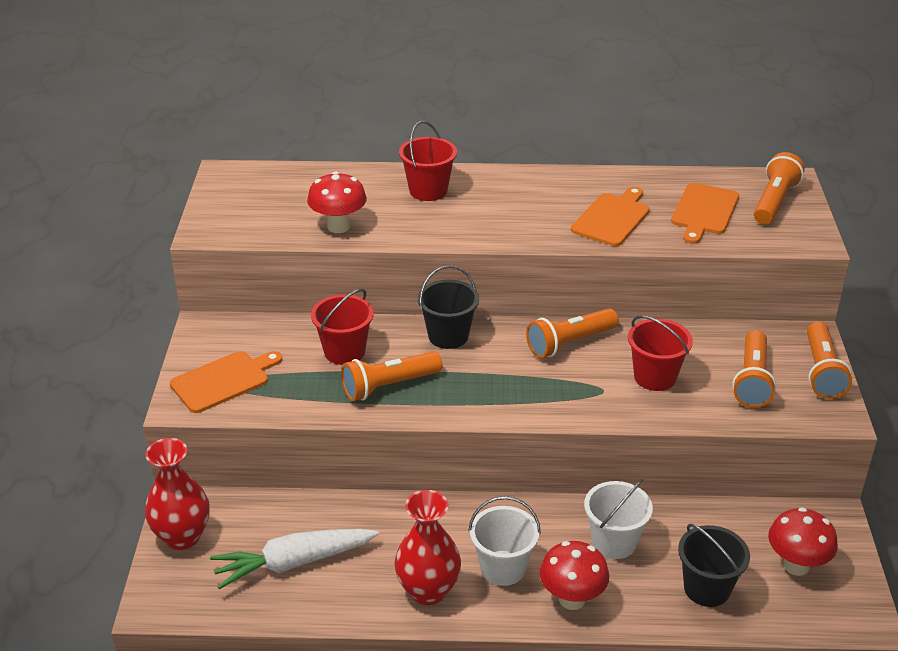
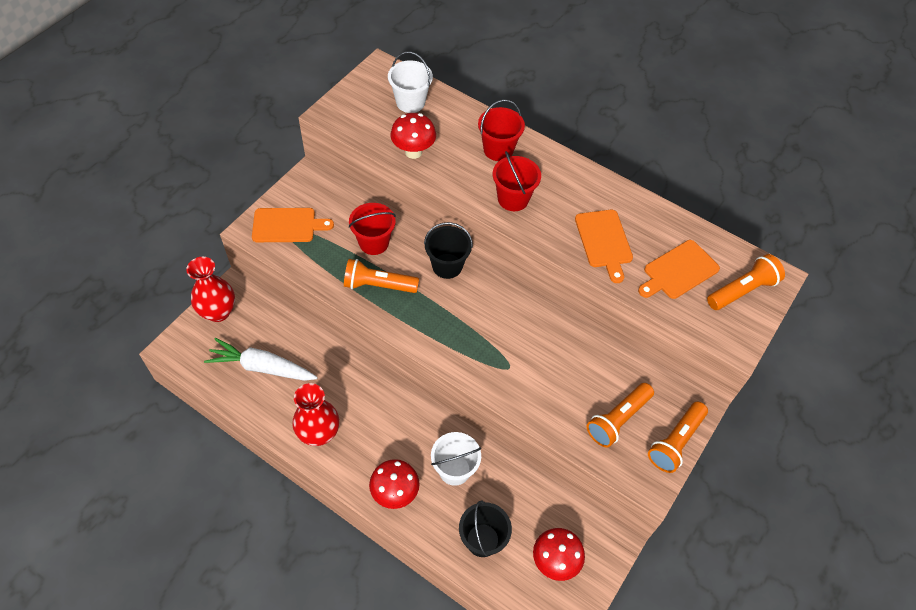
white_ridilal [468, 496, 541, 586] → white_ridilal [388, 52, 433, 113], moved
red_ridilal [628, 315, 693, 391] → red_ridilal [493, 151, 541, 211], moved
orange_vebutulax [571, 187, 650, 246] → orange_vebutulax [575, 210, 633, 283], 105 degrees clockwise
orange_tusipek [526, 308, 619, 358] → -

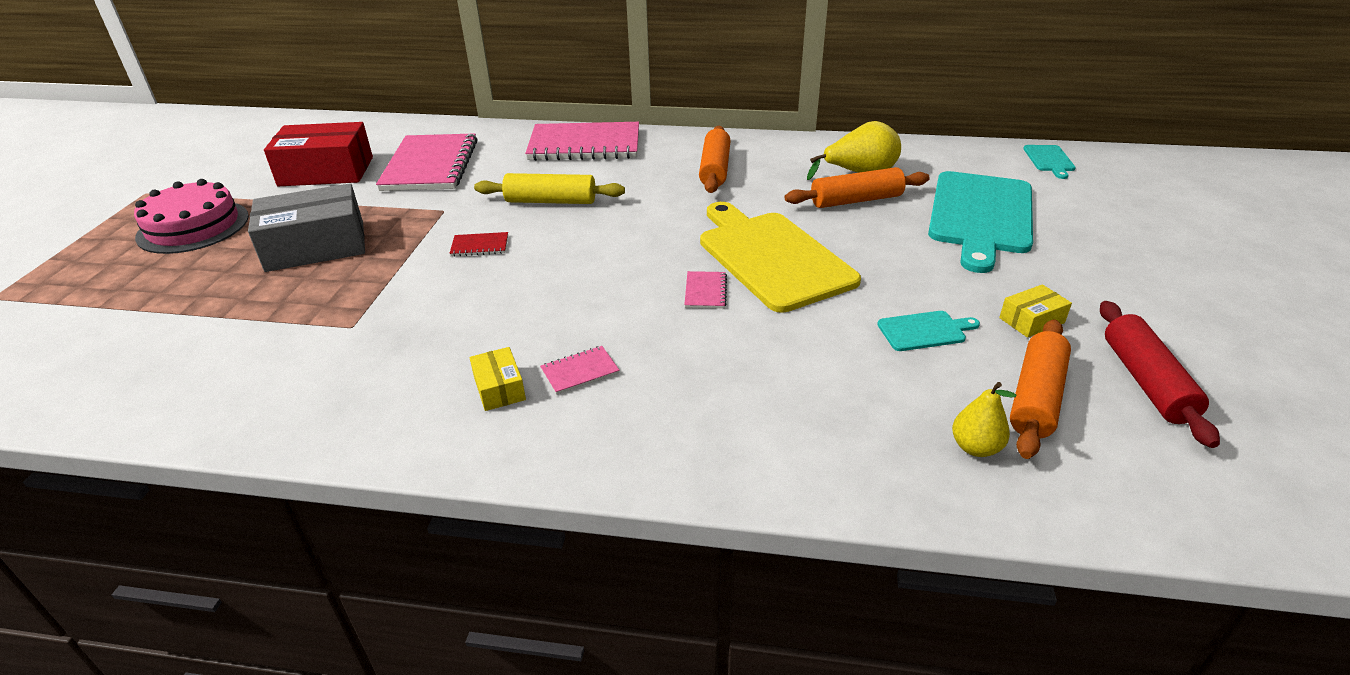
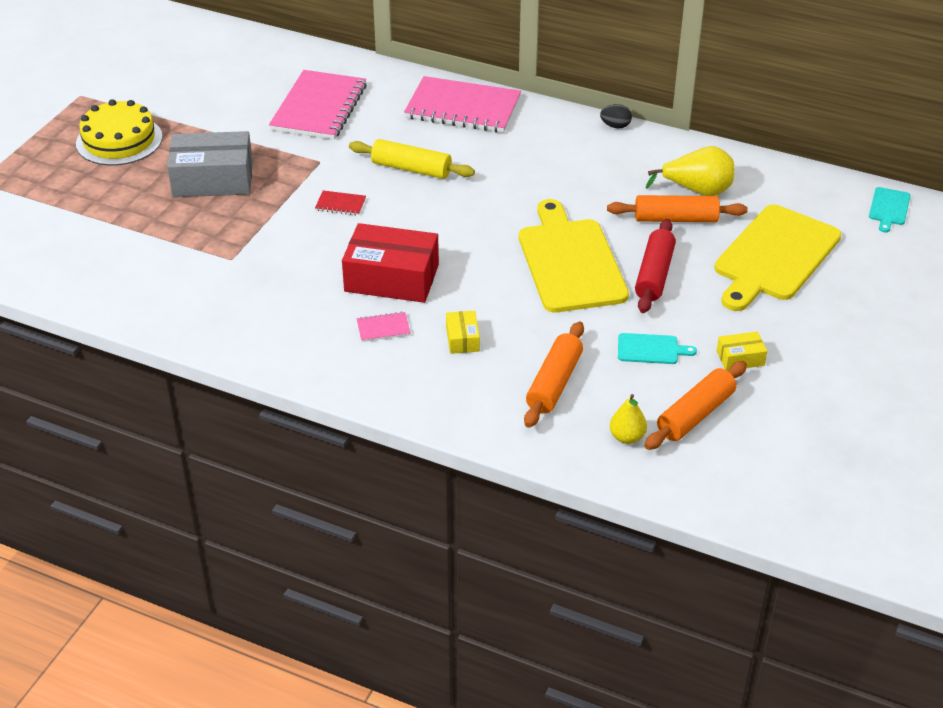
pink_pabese [134, 179, 249, 254] → yellow_pabese [76, 99, 163, 165]
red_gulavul [264, 122, 373, 186] → red_gulavul [342, 223, 439, 303], moved
yellow_gulavul [469, 347, 526, 411] → yellow_gulavul [446, 311, 480, 354], moved
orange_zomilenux [699, 126, 730, 193] → orange_zomilenux [524, 321, 584, 428], moved
- → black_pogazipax [600, 104, 632, 128]
red_zomilenux [1100, 301, 1220, 448] → red_zomilenux [635, 219, 676, 313], moved
turquoise_vebutulax [928, 171, 1033, 273] → yellow_vebutulax [714, 205, 841, 311]
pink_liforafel [684, 271, 727, 309] → -

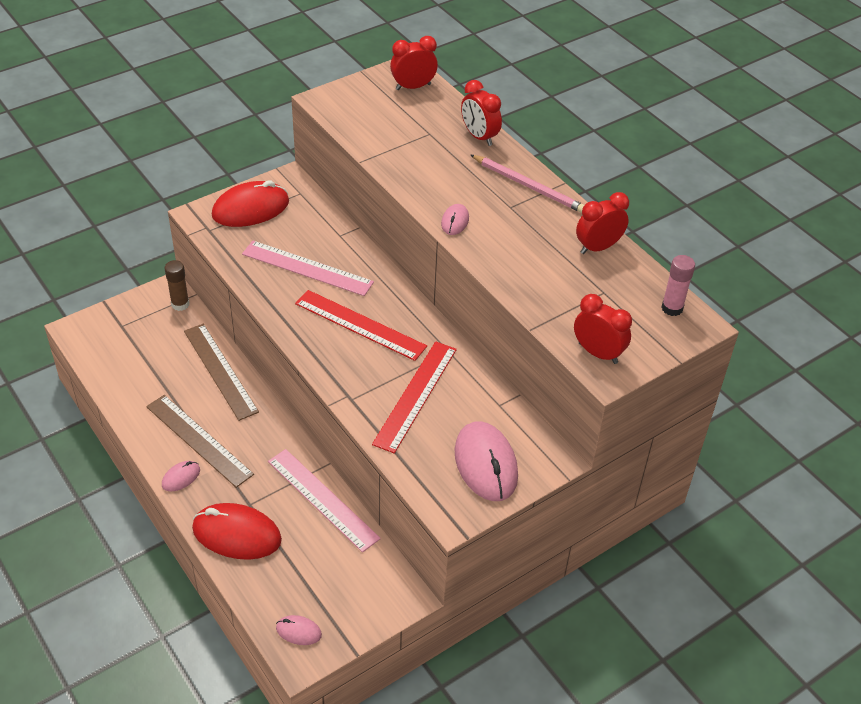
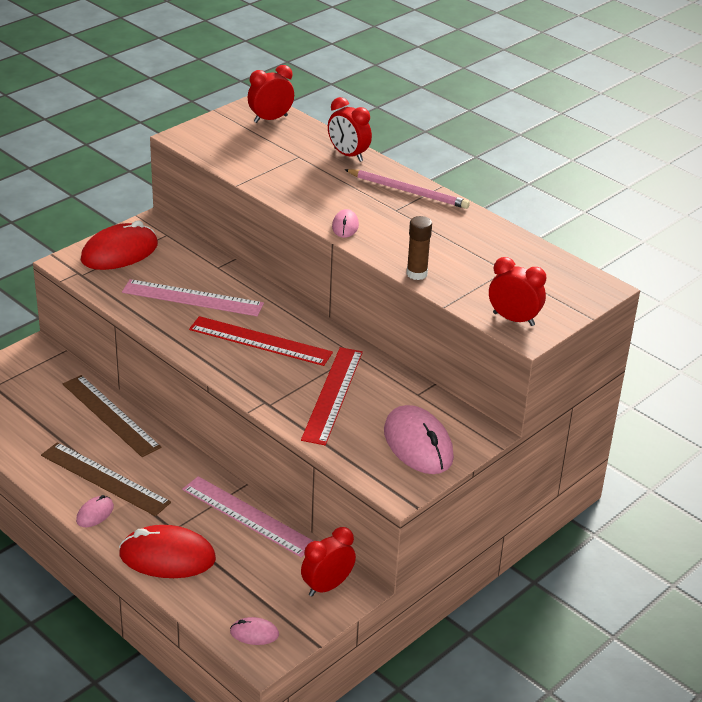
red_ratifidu [576, 192, 629, 254] → red_ratifidu [301, 527, 356, 596], moved
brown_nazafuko [165, 260, 189, 311] → brown_nazafuko [406, 216, 432, 280], moved
pink_nazafuko [661, 255, 695, 316] → -

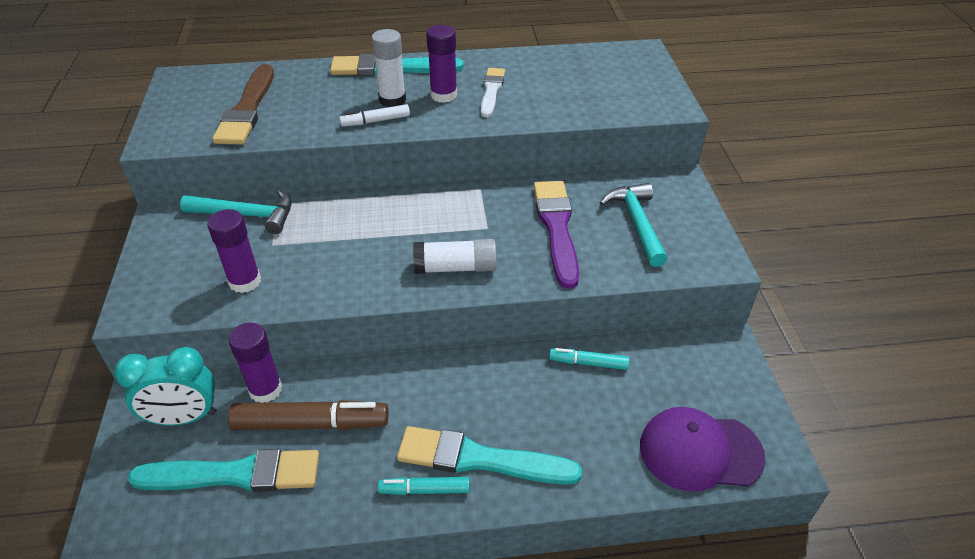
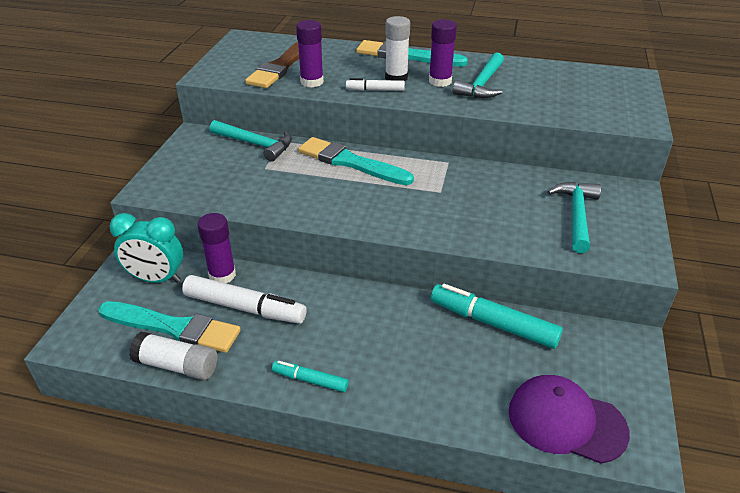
white_nazafuko [413, 239, 497, 274] → white_nazafuko [129, 332, 217, 380], moved
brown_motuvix [228, 400, 388, 430] → white_motuvix [182, 275, 307, 324]
purple_nazafuko [207, 209, 261, 293] → purple_nazafuko [296, 20, 324, 88], moved
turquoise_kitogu [397, 426, 582, 485] → turquoise_kitogu [298, 137, 414, 185], moved
turquoise_motuvix [549, 348, 629, 370] → turquoise_motuvix [431, 284, 563, 349], x1.83
white_kitogu [481, 68, 505, 117] → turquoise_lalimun [453, 52, 504, 98]
purple_kitogu [534, 181, 579, 289] → -

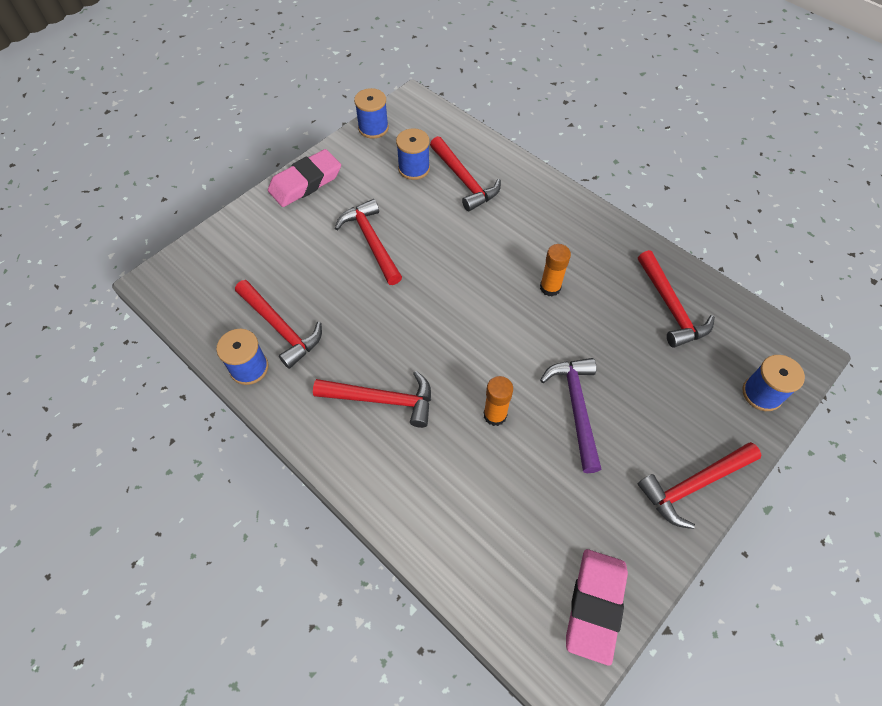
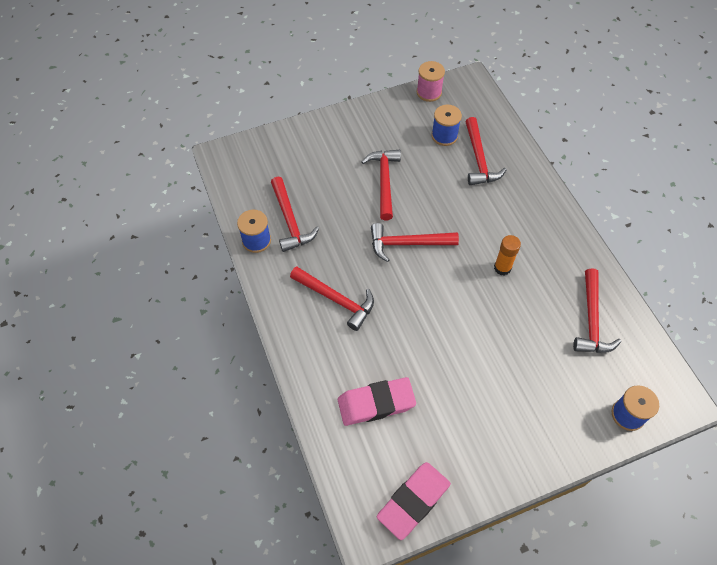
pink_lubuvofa [268, 149, 341, 207] → pink_lubuvofa [338, 377, 416, 426], moved
red_lalimun [638, 442, 761, 529] → red_lalimun [371, 223, 459, 262], moved
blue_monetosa [354, 88, 389, 139] → pink_monetosa [416, 61, 445, 102]
orange_nazafuko [484, 376, 513, 426] → -
purple_lalimun [540, 358, 602, 473] → -

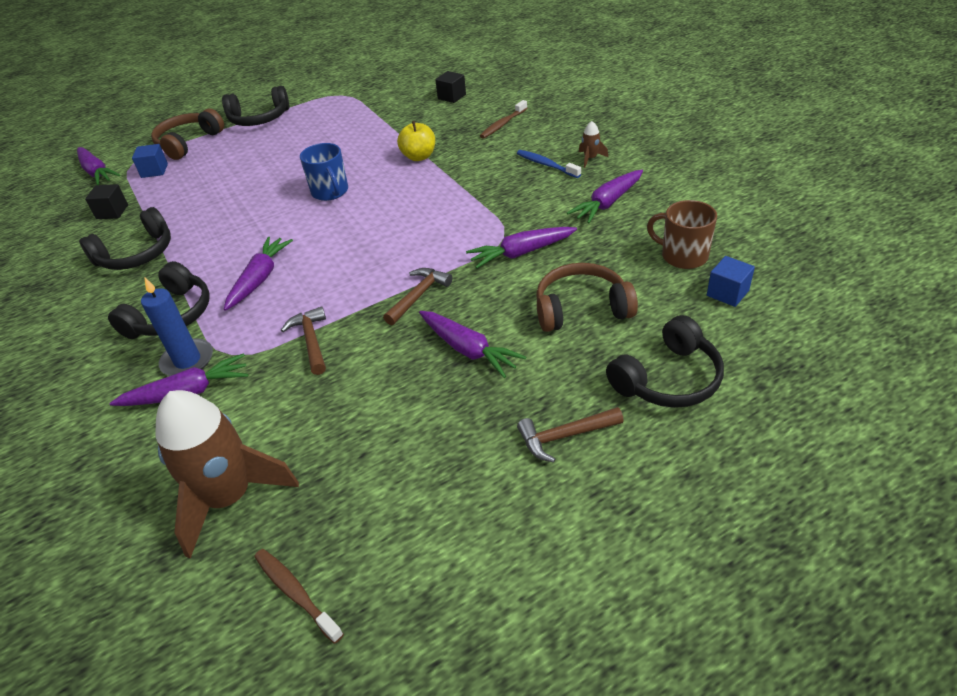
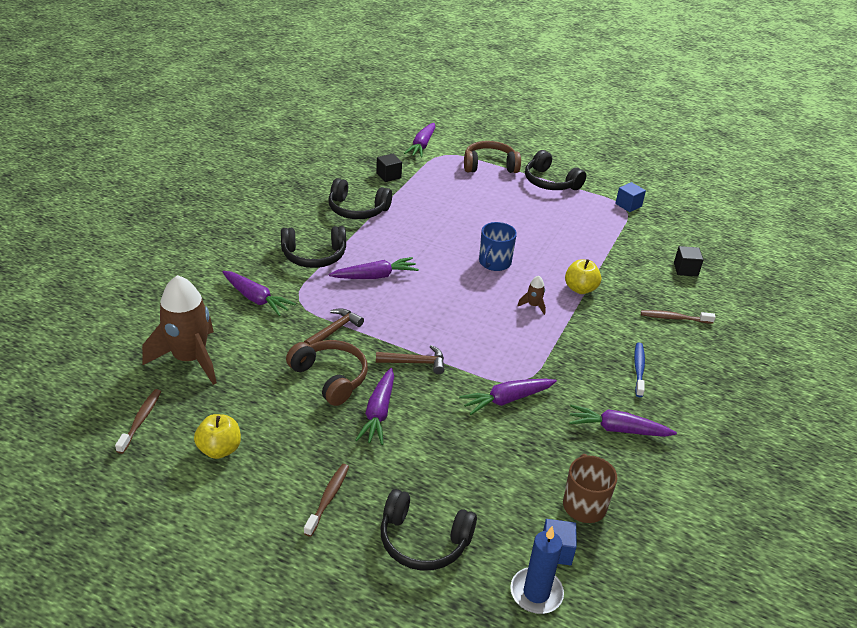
- → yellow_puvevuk [194, 414, 241, 459]
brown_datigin [536, 263, 638, 332] → brown_datigin [286, 340, 368, 406], moved
brown_lalimun [517, 407, 624, 462] → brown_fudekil [304, 464, 349, 537]
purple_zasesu [466, 227, 577, 268] → purple_zasesu [459, 379, 557, 415], 60 degrees counterclockwise
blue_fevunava [141, 278, 213, 376] → blue_fevunava [510, 526, 564, 614], moved
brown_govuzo [579, 121, 608, 168] → brown_govuzo [517, 276, 546, 315], moved
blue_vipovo [132, 144, 168, 178] → blue_vipovo [615, 182, 646, 212], moved

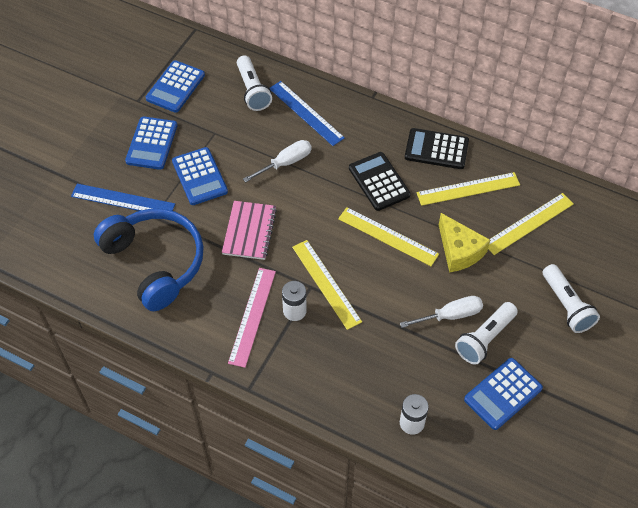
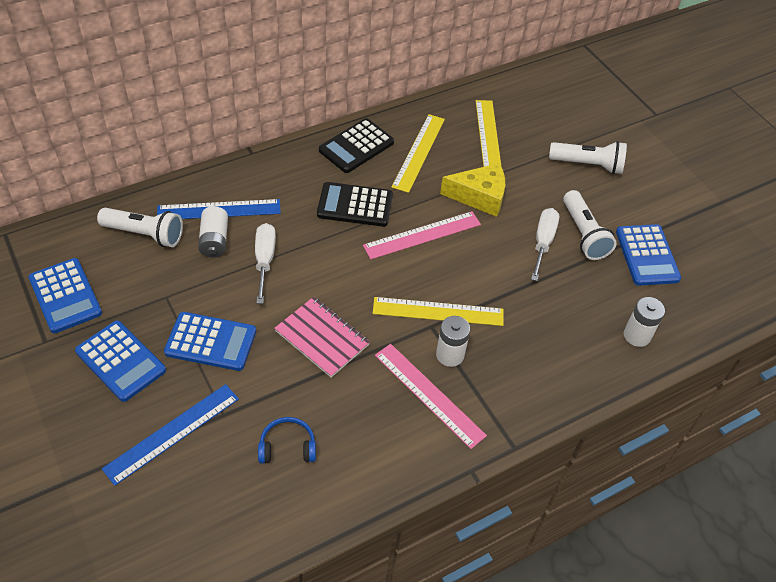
- → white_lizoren [198, 206, 228, 257]
blue_datigin [94, 209, 204, 311] → blue_datigin [258, 417, 316, 463], x0.40
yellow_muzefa [338, 207, 439, 266] → pink_muzefa [363, 211, 481, 259]

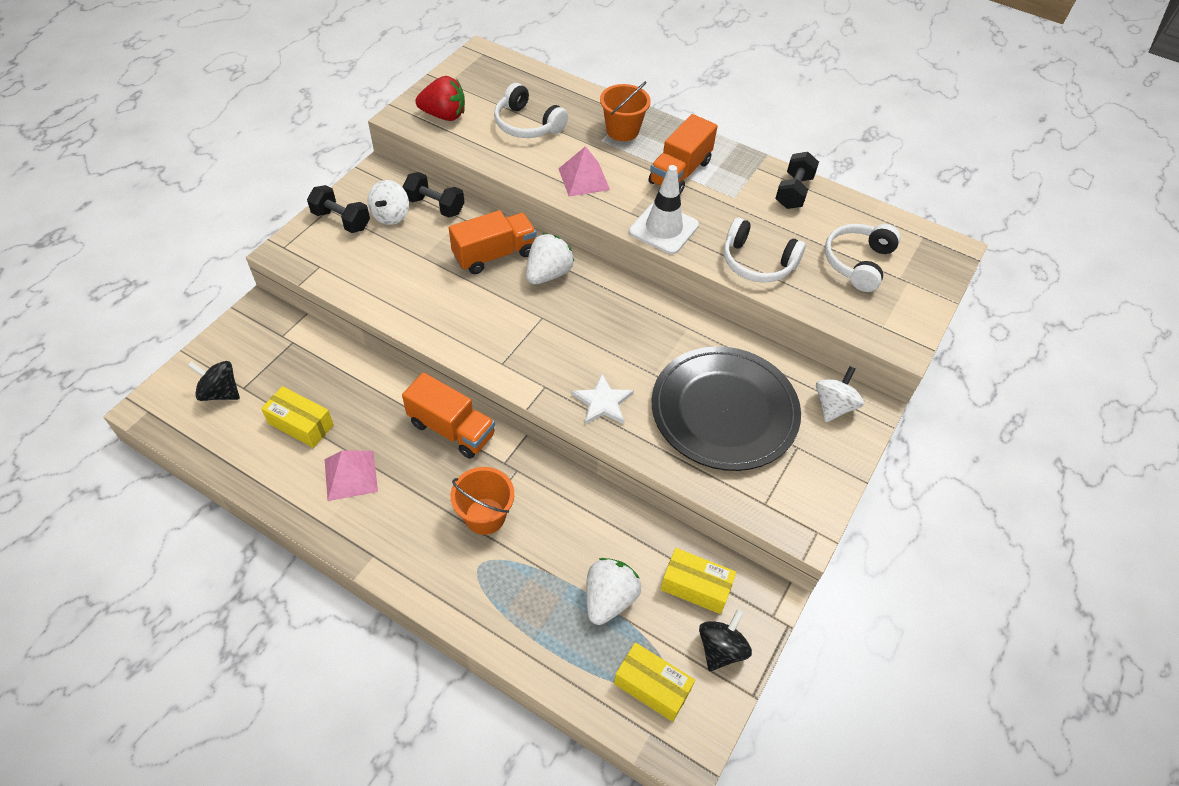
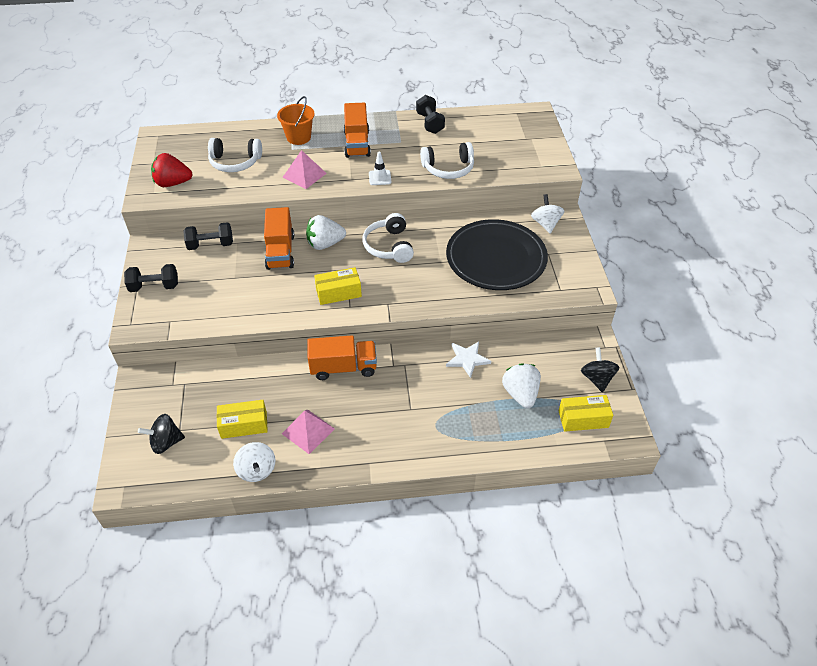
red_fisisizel [416, 76, 465, 121] → red_fisisizel [151, 153, 193, 187], 150 degrees counterclockwise
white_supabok [368, 180, 409, 225] → white_supabok [233, 442, 275, 482], moved
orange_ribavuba [449, 210, 537, 274] → orange_ribavuba [264, 207, 294, 270], 150 degrees clockwise
white_fisisizel [526, 233, 574, 284] → white_fisisizel [306, 215, 346, 250], 105 degrees counterclockwise
yellow_gulavul [660, 548, 736, 614] → yellow_gulavul [314, 267, 362, 305], moved
white_datigin [825, 224, 901, 292] → white_datigin [363, 213, 414, 263], moved
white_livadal [629, 165, 699, 254] → white_livadal [369, 152, 391, 185], x0.56
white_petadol [572, 373, 634, 425] → white_petadol [446, 341, 491, 378], moved
orange_ridilal [451, 467, 514, 535] → -

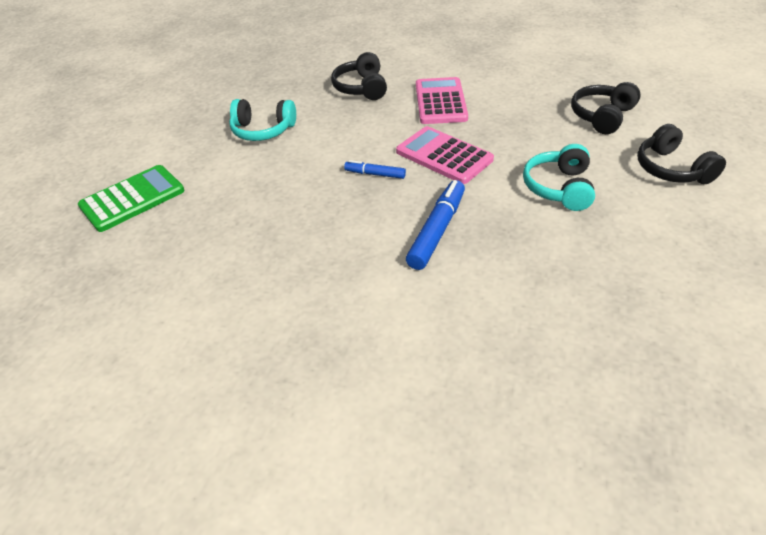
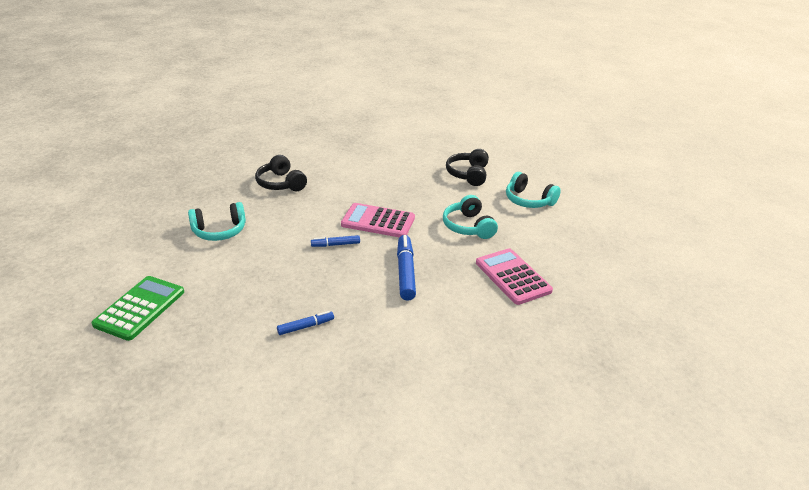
- → blue_motuvix [277, 311, 334, 335]
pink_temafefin [416, 77, 468, 124] → pink_temafefin [476, 248, 553, 305], moved
black_datigin [637, 124, 726, 184] → turquoise_datigin [506, 172, 561, 208]

